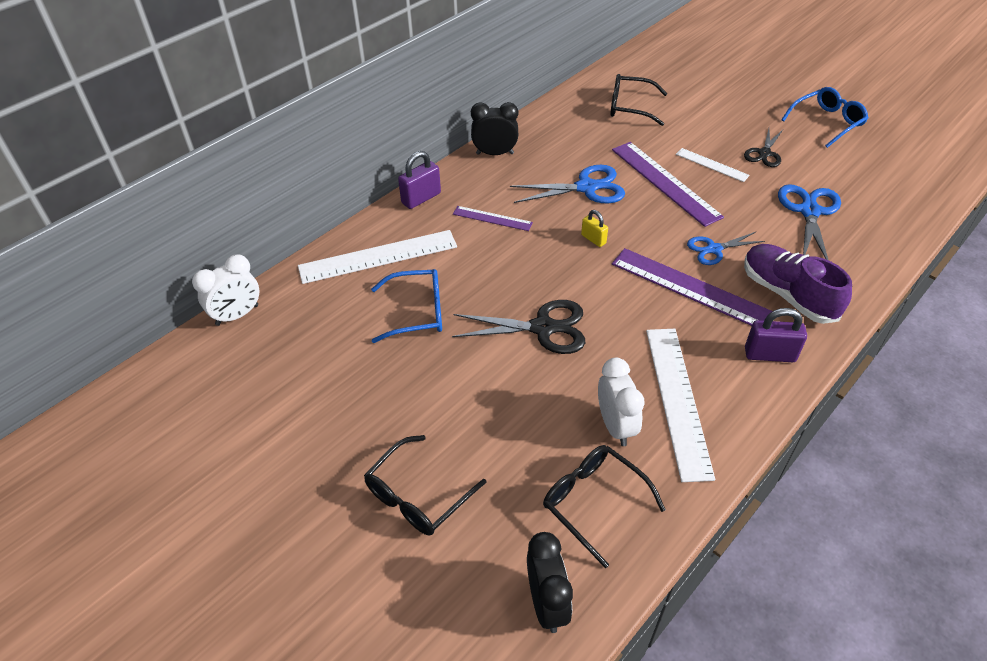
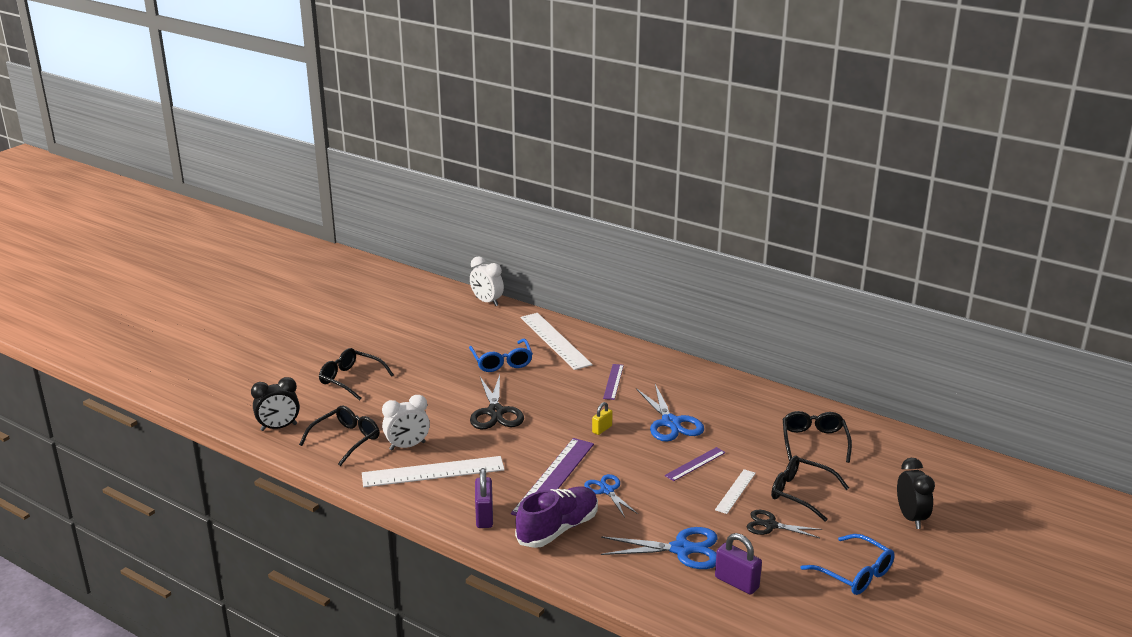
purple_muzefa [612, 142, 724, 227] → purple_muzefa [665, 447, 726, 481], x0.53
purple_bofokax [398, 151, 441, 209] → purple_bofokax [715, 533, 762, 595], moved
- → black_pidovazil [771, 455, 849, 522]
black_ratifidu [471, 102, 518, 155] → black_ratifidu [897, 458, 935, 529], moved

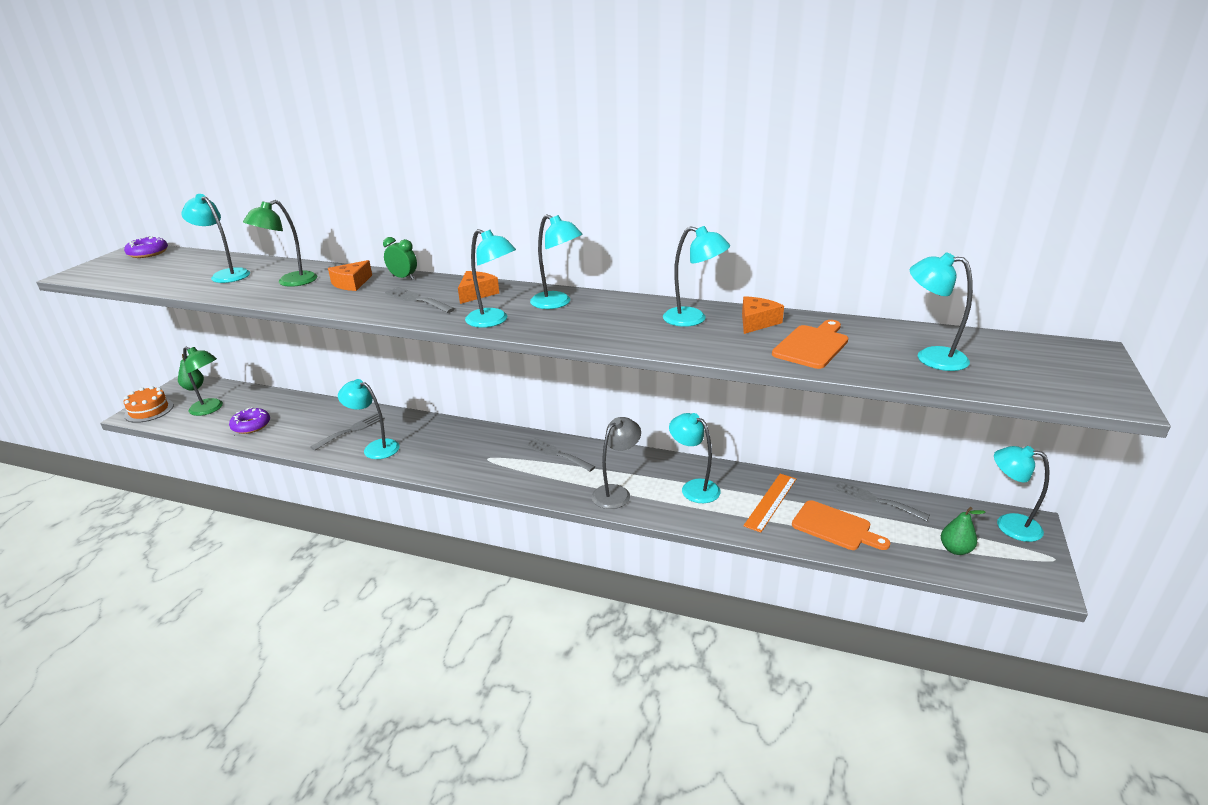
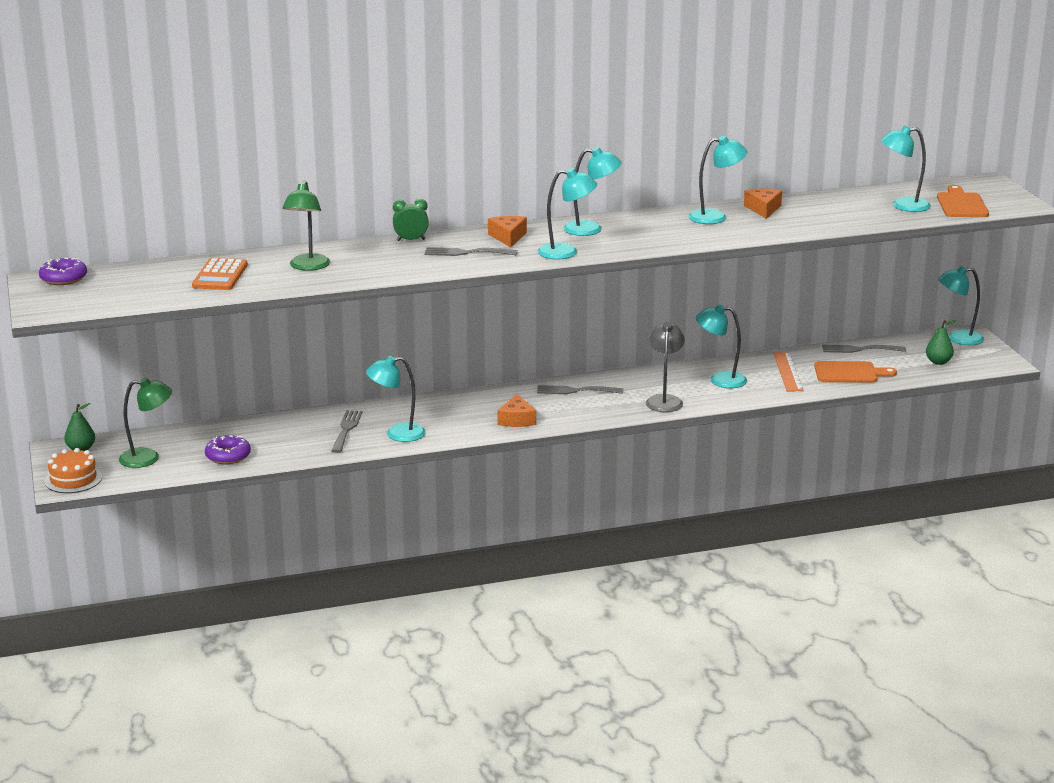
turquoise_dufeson [181, 194, 250, 283] → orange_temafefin [192, 258, 248, 290]
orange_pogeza [328, 260, 372, 291] → orange_pogeza [497, 394, 536, 427], moved
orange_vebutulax [772, 320, 848, 369] → orange_vebutulax [937, 185, 989, 217], moved

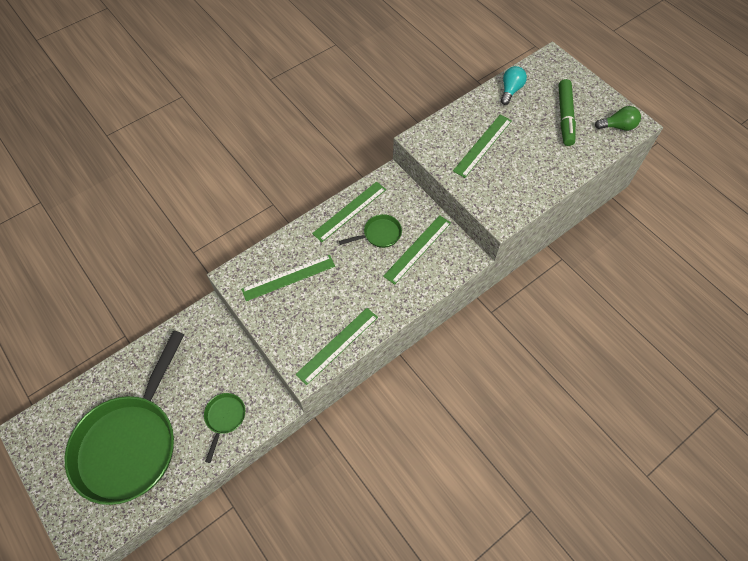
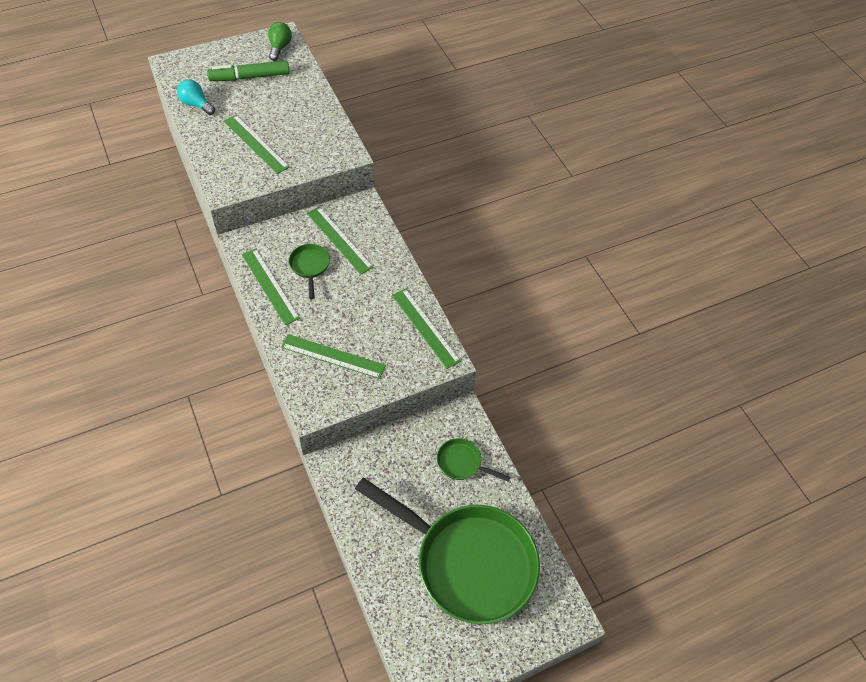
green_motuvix [559, 79, 576, 146] → green_motuvix [207, 61, 290, 81], 150 degrees clockwise
green_muzefa [241, 255, 335, 301] → green_muzefa [281, 334, 386, 379], 60 degrees counterclockwise

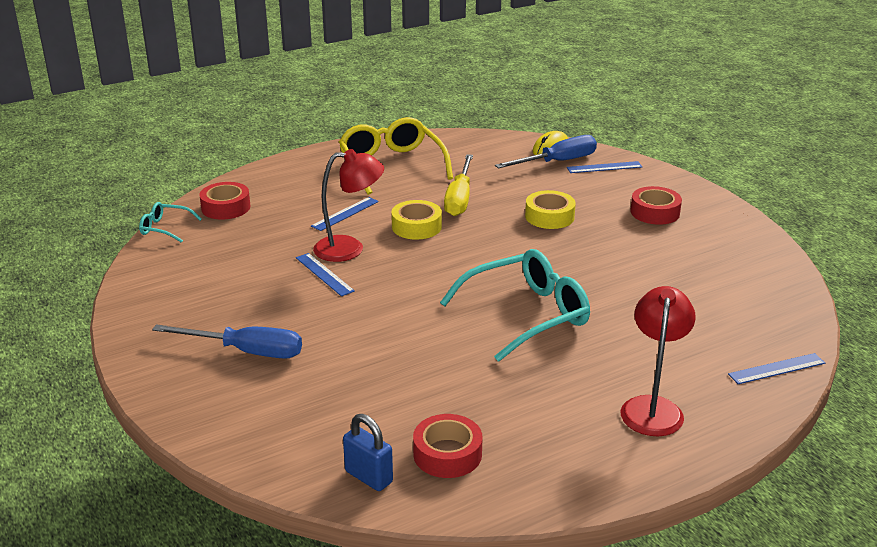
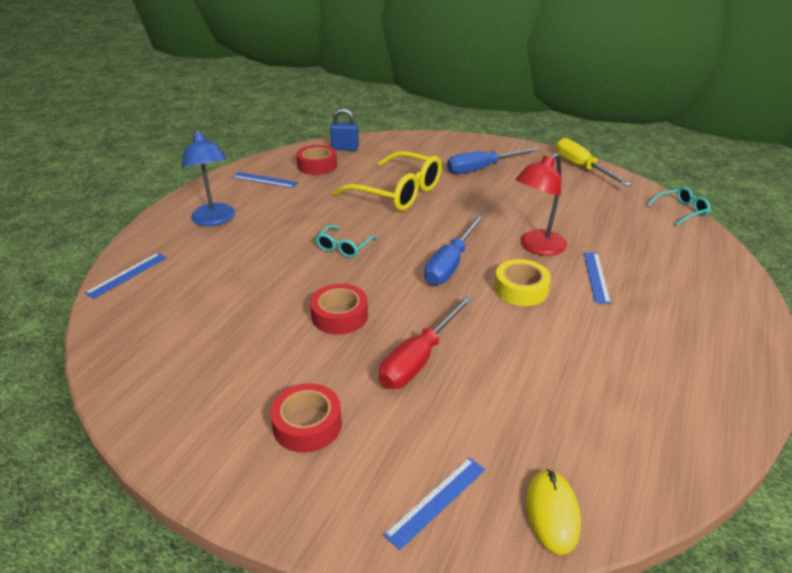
red_dufeson [620, 286, 696, 436] → blue_dufeson [182, 129, 235, 226]
blue_muzefa [296, 253, 355, 296] → blue_muzefa [232, 172, 298, 188], moved
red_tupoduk [199, 182, 250, 220] → red_tupoduk [310, 284, 368, 335], moved
turquoise_pidovazil [440, 249, 590, 362] → turquoise_pidovazil [315, 225, 377, 258], x0.48
yellow_pidovazil [339, 117, 453, 195] → yellow_pidovazil [332, 151, 442, 211], moved
yellow_tupoduk [525, 190, 576, 229] → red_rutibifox [379, 296, 473, 389]
blue_rutibifox [495, 135, 597, 168] → blue_rutibifox [424, 215, 484, 285], moved
yellow_rutibifox [444, 154, 473, 216] → yellow_rutibifox [556, 138, 632, 187], moved

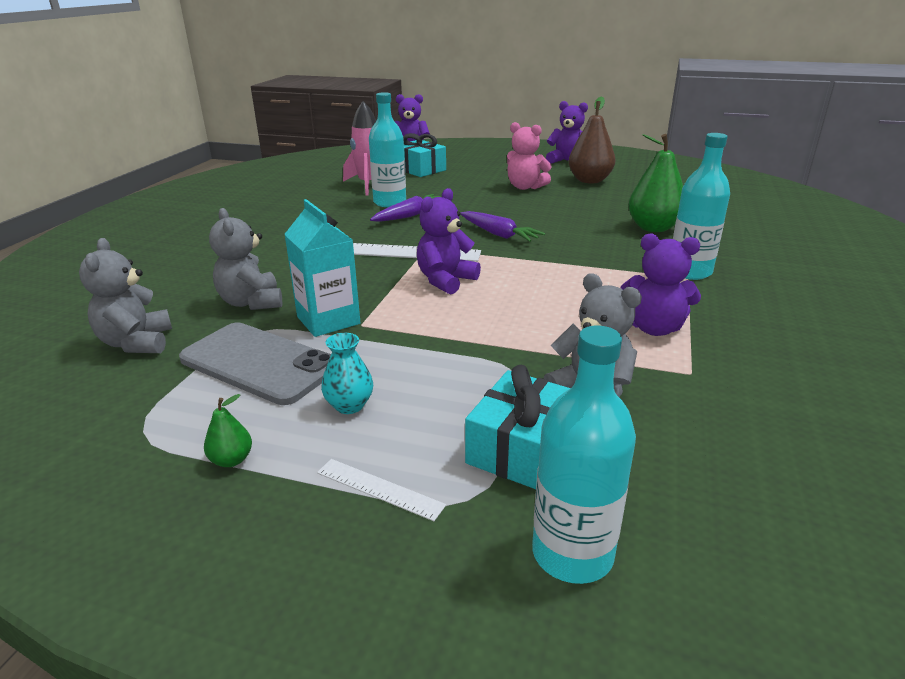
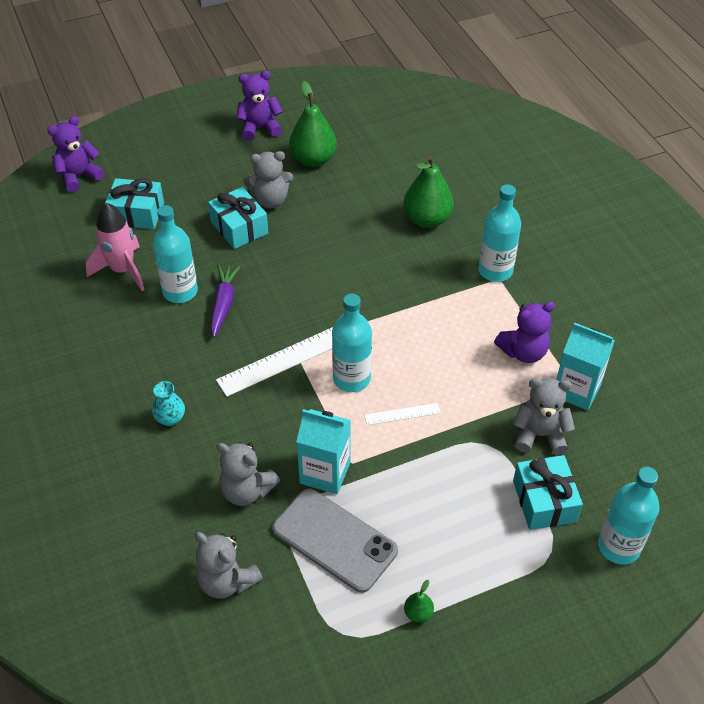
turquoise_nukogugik [321, 333, 373, 414] → turquoise_nukogugik [152, 381, 185, 426], moved
- → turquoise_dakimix [208, 187, 268, 249]
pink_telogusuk [507, 122, 552, 190] → grey_telogusuk [243, 151, 293, 209]
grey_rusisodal [179, 322, 331, 405] → grey_rusisodal [272, 488, 398, 593], 45 degrees clockwise
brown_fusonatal [569, 96, 616, 183] → green_fusonatal [289, 81, 337, 167]
purple_telogusuk [417, 188, 481, 295] → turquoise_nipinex [332, 294, 372, 392]
white_muzefa [317, 459, 446, 521] → white_muzefa [364, 403, 440, 425], moved
- → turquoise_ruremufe [556, 323, 615, 410]
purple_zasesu [461, 211, 545, 242] → -

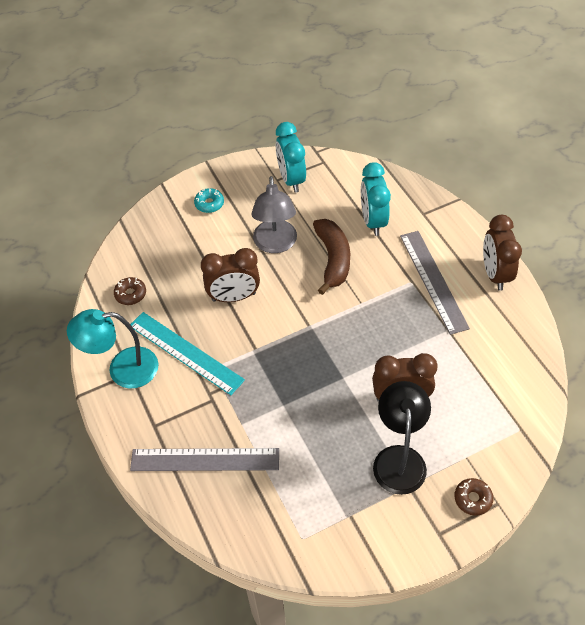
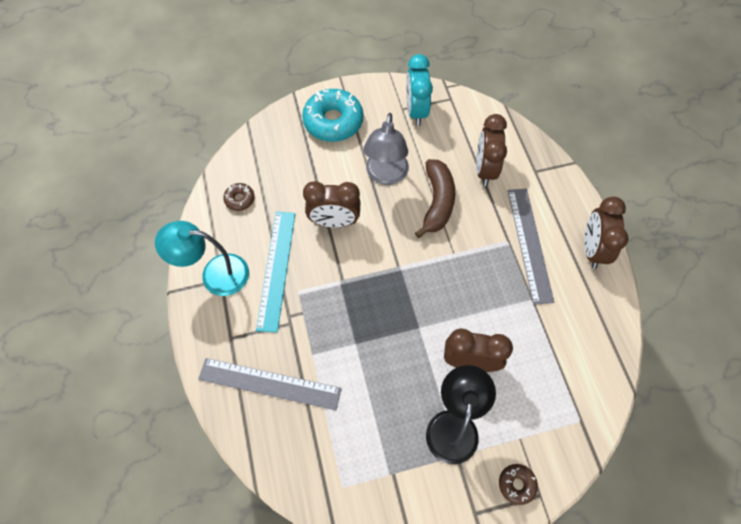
turquoise_muzefa [130, 312, 245, 395] → turquoise_muzefa [256, 212, 295, 333], 45 degrees clockwise
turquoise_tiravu [194, 188, 224, 213] → turquoise_tiravu [302, 89, 363, 142], x2.10
turquoise_ratifidu [361, 162, 391, 236] → brown_ratifidu [476, 114, 507, 186]

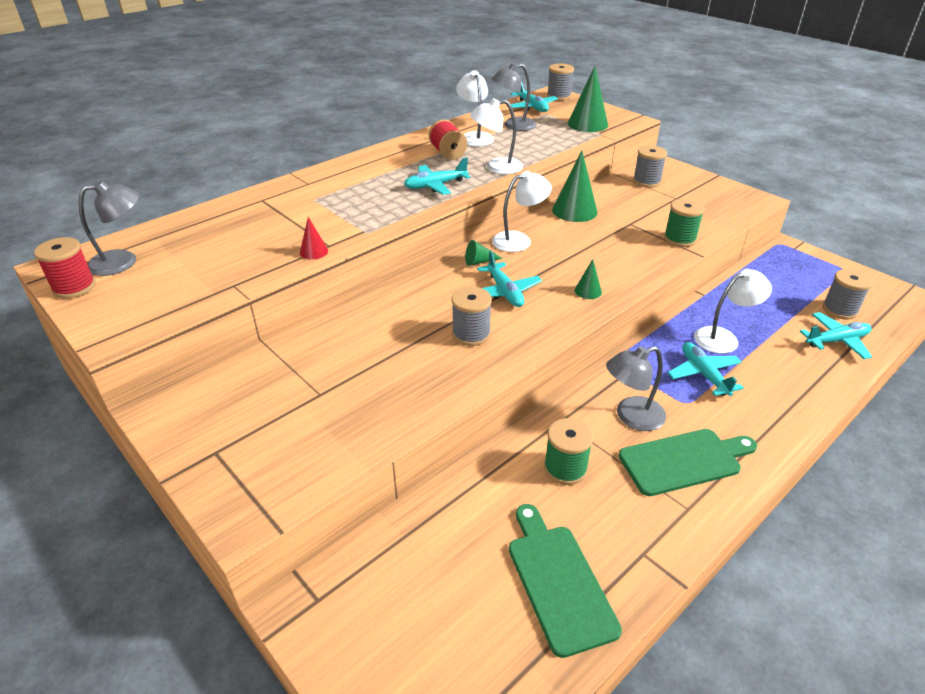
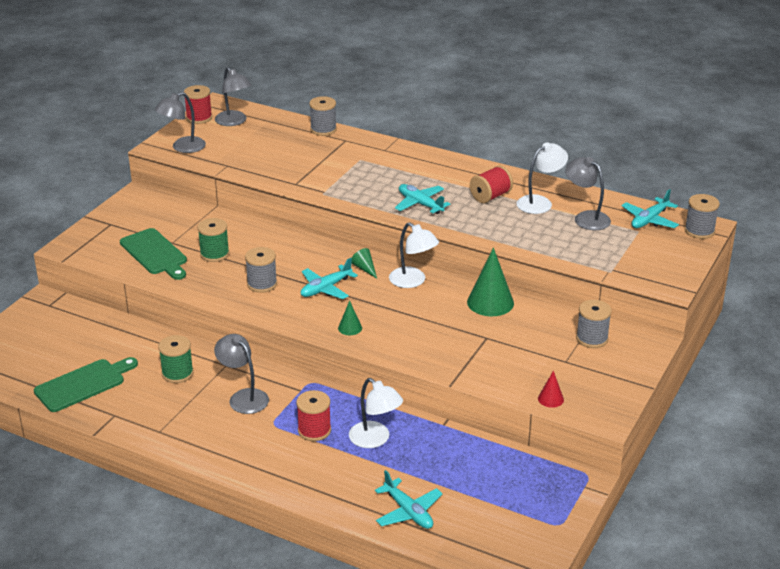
green_vebutulax [619, 429, 757, 496] → green_vebutulax [120, 228, 187, 280], moved
- → grey_dufeson [155, 92, 206, 153]
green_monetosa [664, 199, 705, 247] → green_monetosa [198, 218, 229, 262], moved
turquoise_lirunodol [668, 342, 744, 396] → red_monetosa [296, 390, 331, 441]
grey_monetosa [822, 269, 873, 320] → grey_monetosa [309, 96, 337, 136], moved
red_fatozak [300, 217, 328, 259] → red_fatozak [538, 371, 564, 408], moved
white_dufeson [470, 98, 523, 174] → -
green_fatozak [568, 66, 608, 132] → -

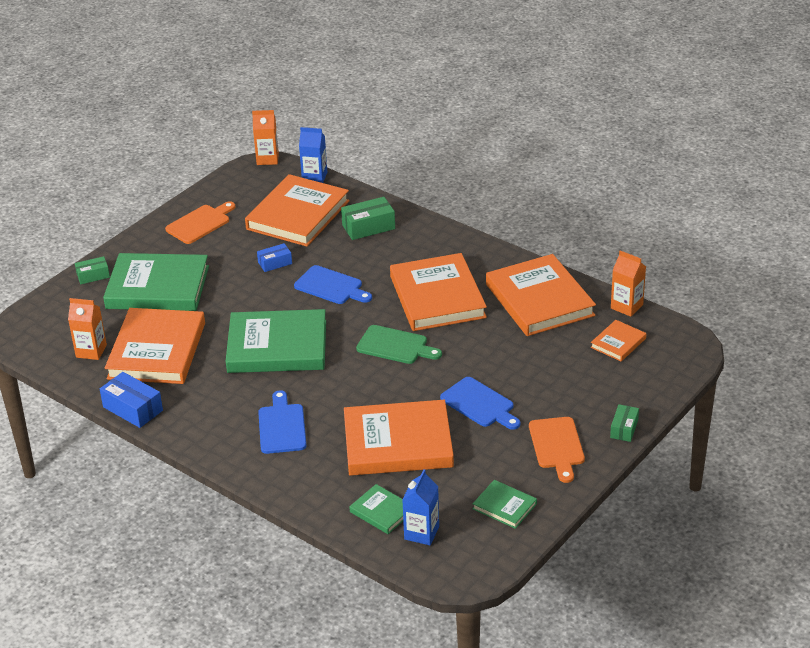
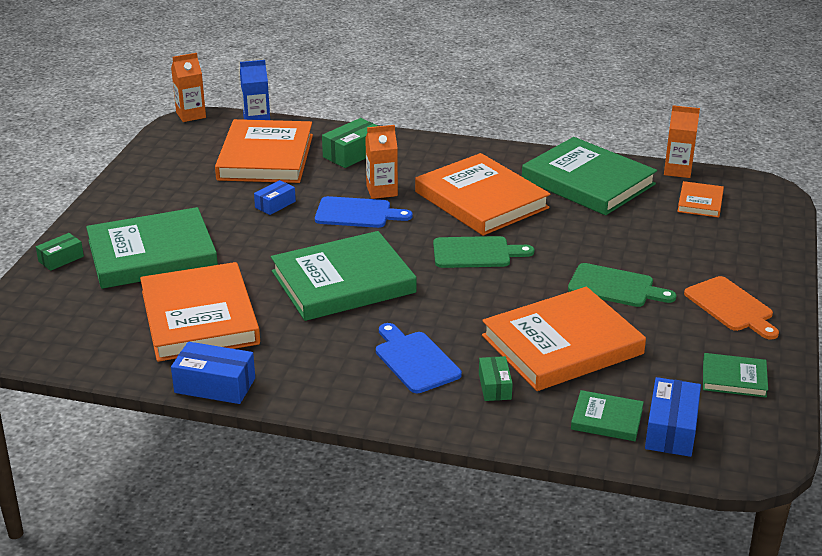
orange_ruremufe [68, 298, 107, 360] → orange_ruremufe [365, 125, 398, 199], moved
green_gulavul [610, 404, 639, 442] → green_gulavul [479, 356, 513, 401], moved
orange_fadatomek [486, 254, 596, 336] → green_fadatomek [522, 137, 657, 215]
blue_vebutulax [440, 377, 521, 430] → green_vebutulax [568, 263, 676, 307]
blue_ruremufe [402, 469, 439, 545] → blue_gulavul [645, 377, 701, 457]
orange_vebutulax [165, 201, 235, 244] → -

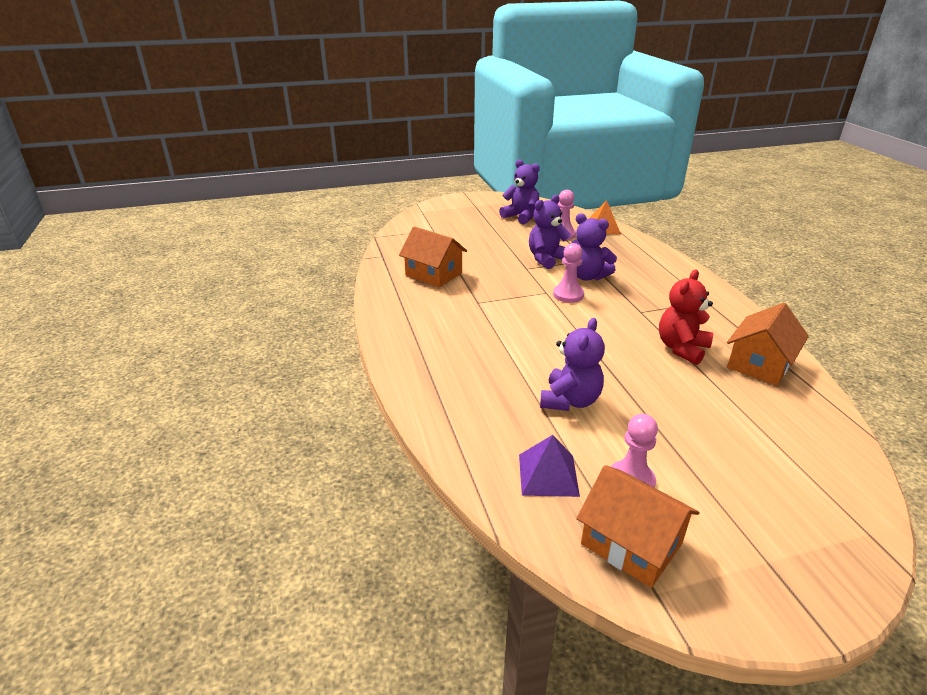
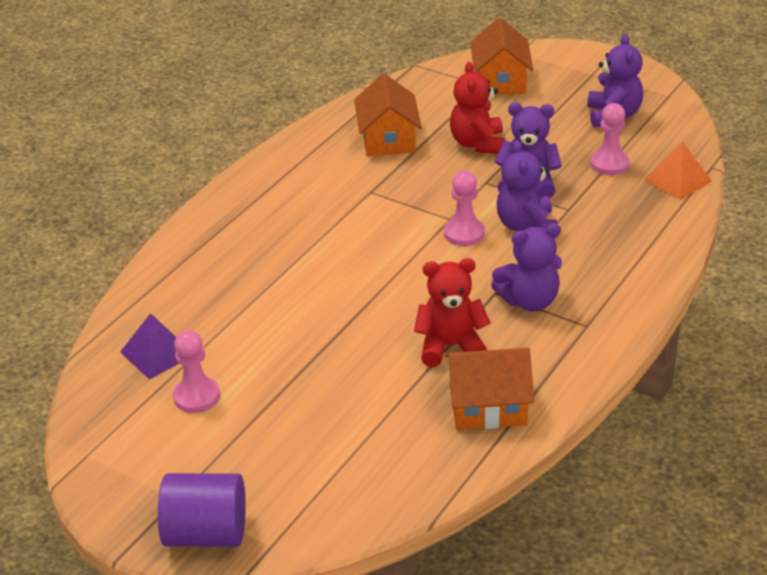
- → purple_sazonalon [158, 473, 246, 547]
- → red_telogusuk [450, 62, 505, 154]
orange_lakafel [576, 465, 699, 588] → orange_lakafel [470, 18, 533, 95], moved
purple_telogusuk [540, 318, 605, 411] → purple_telogusuk [491, 223, 562, 311], moved

